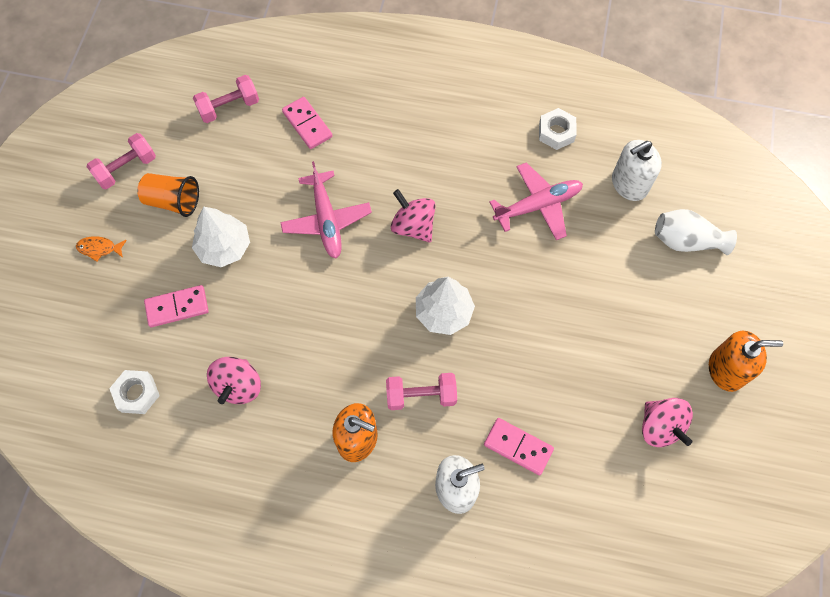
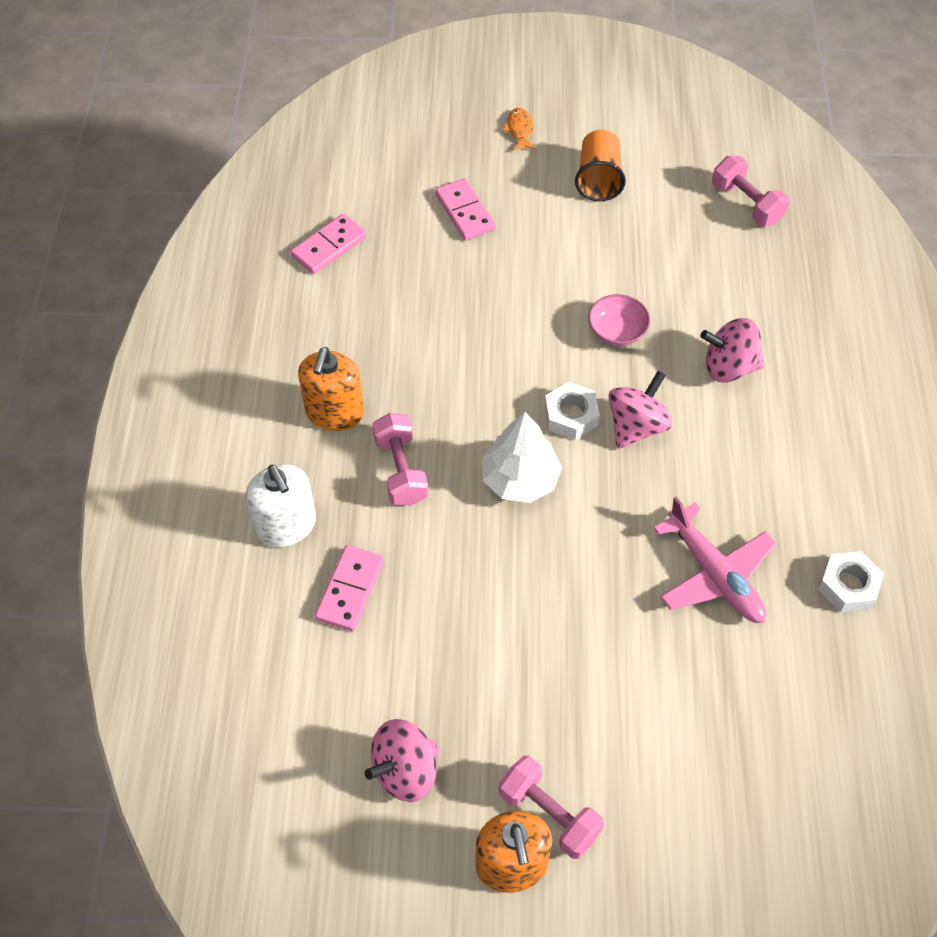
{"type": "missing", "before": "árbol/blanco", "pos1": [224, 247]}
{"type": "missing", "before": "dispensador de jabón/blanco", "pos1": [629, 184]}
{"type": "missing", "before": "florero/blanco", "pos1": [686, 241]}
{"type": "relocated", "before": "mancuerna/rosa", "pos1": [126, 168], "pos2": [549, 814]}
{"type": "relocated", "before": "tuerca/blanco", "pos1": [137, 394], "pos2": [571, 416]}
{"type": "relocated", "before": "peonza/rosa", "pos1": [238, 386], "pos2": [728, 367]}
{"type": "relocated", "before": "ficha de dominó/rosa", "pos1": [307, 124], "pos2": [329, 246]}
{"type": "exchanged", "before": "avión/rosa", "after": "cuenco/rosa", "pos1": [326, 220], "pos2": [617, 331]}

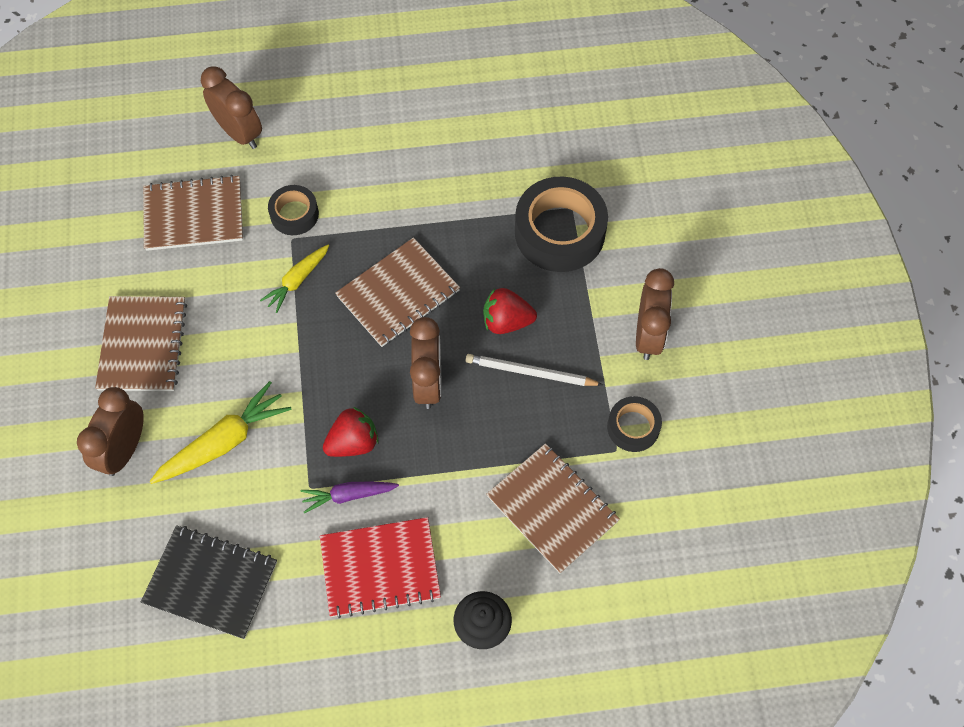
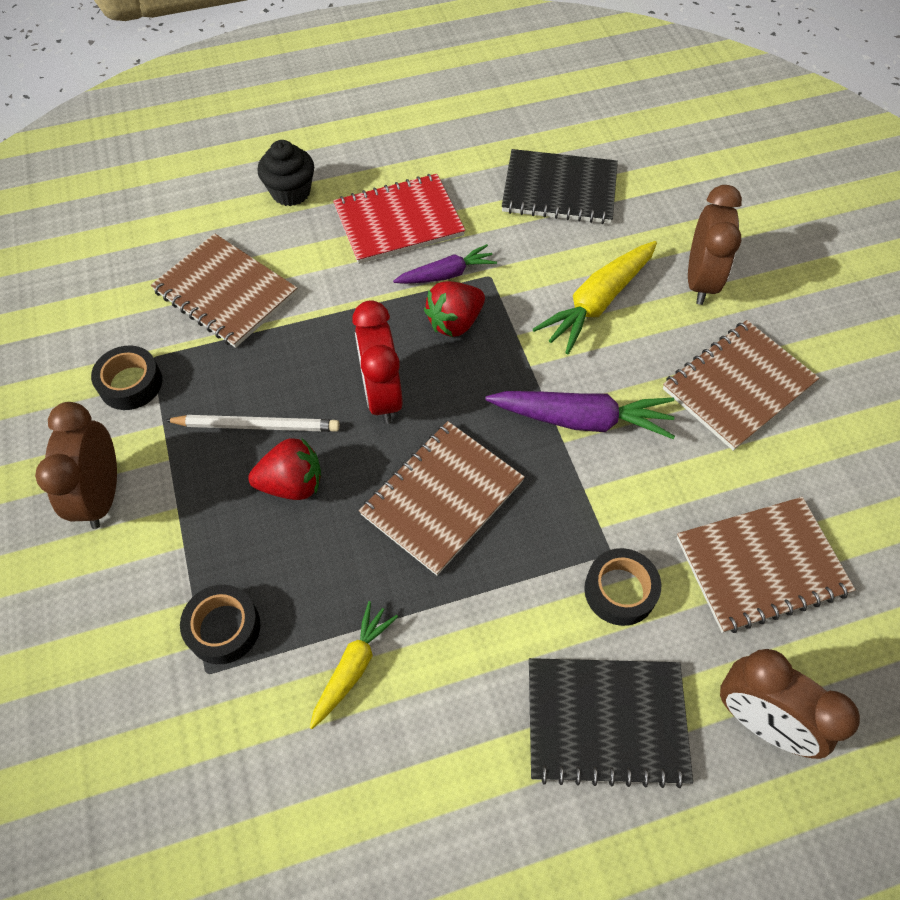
{"type": "appeared", "after": "zanahoria/morado", "pos2": [581, 420]}
{"type": "appeared", "after": "cuaderno/negro", "pos2": [606, 721]}
{"type": "relocated", "before": "zanahoria/amarillo", "pos1": [297, 281], "pos2": [353, 667]}
{"type": "colour", "before": "despertador/marrón", "after": "despertador/rojo", "pos1": [428, 382], "pos2": [382, 395]}
{"type": "spun", "before": "cuaderno/marrón", "pos1": [143, 345], "pos2": [738, 386], "turn": 60}
{"type": "size", "before": "cinta adhesiva/negro", "pos1": [559, 232], "pos2": [223, 628], "scale": 0.54}

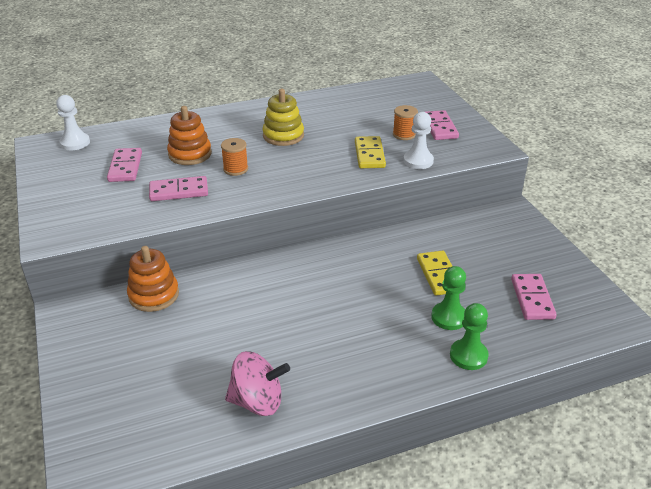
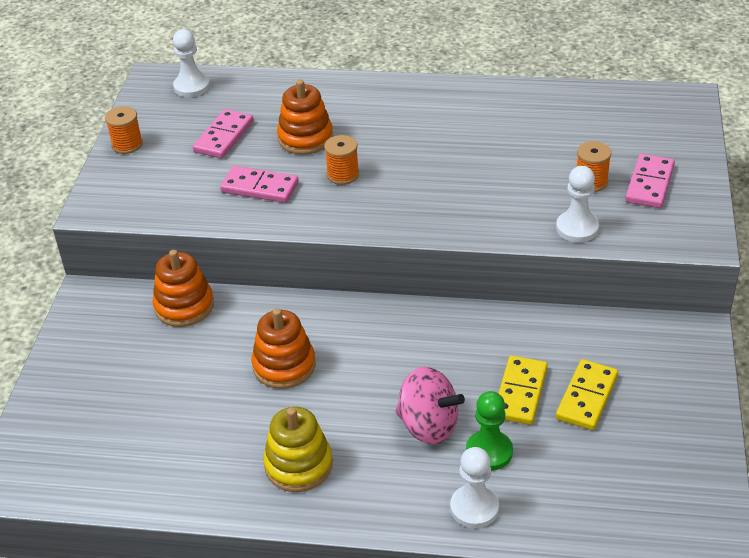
{"type": "missing", "before": "ficha de dominó/rosa", "pos1": [532, 299]}
{"type": "appeared", "after": "carrete/naranja", "pos2": [127, 145]}
{"type": "appeared", "after": "juguete apilable/naranja", "pos2": [284, 366]}
{"type": "relocated", "before": "peonza/rosa", "pos1": [257, 401], "pos2": [428, 425]}
{"type": "relocated", "before": "juguete apilable/amarillo", "pos1": [283, 136], "pos2": [298, 465]}
{"type": "relocated", "before": "ficha de dominó/amarillo", "pos1": [369, 154], "pos2": [587, 397]}
{"type": "colour", "before": "peón/verde", "after": "peón/blanco", "pos1": [468, 356], "pos2": [474, 508]}

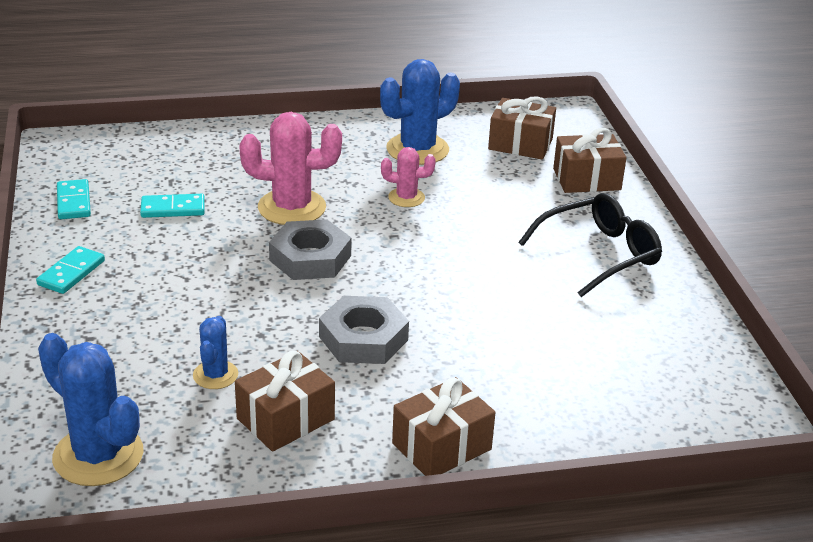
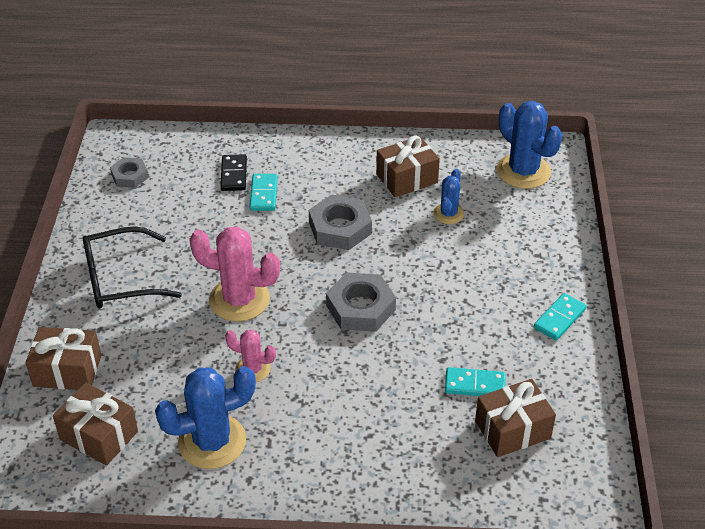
{"type": "appeared", "after": "tuerca/gris", "pos2": [130, 176]}
{"type": "appeared", "after": "ficha de dominó/negro", "pos2": [234, 174]}
{"type": "relocated", "before": "ficha de dominó/turquesa", "pos1": [74, 202], "pos2": [263, 194]}
{"type": "relocated", "before": "cactus/rosa", "pos1": [292, 207], "pos2": [239, 300]}
{"type": "relocated", "before": "regalo/marrón", "pos1": [441, 446], "pos2": [512, 429]}

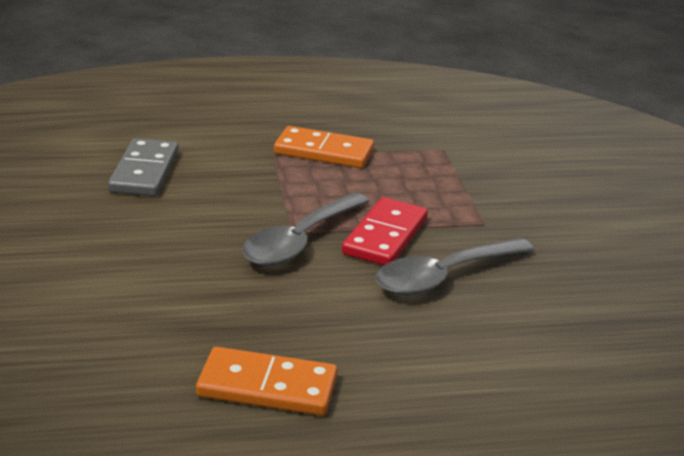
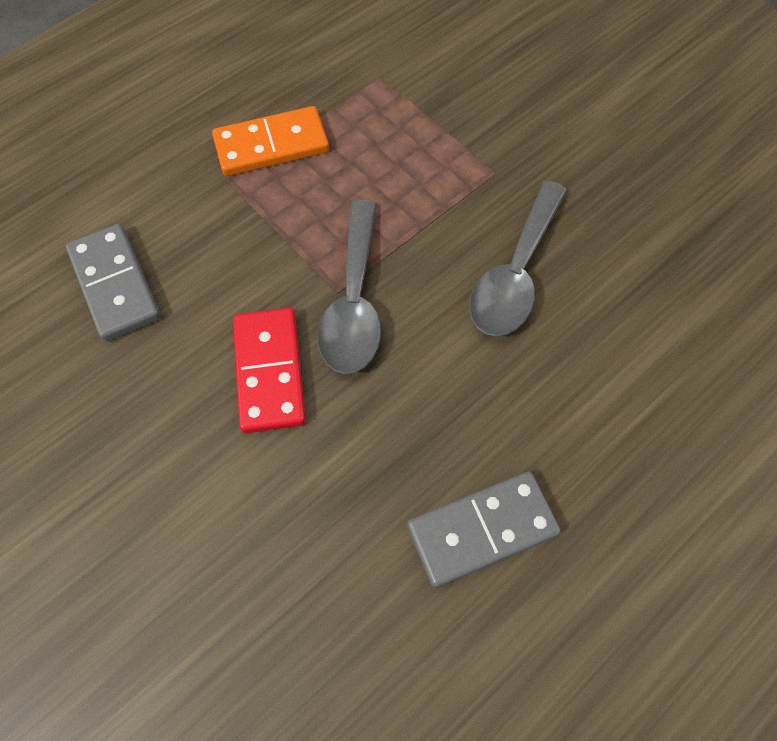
{"type": "relocated", "before": "ficha de dominó/rojo", "pos1": [385, 236], "pos2": [269, 372]}
{"type": "colour", "before": "ficha de dominó/naranja", "after": "ficha de dominó/gris", "pos1": [267, 387], "pos2": [482, 530]}

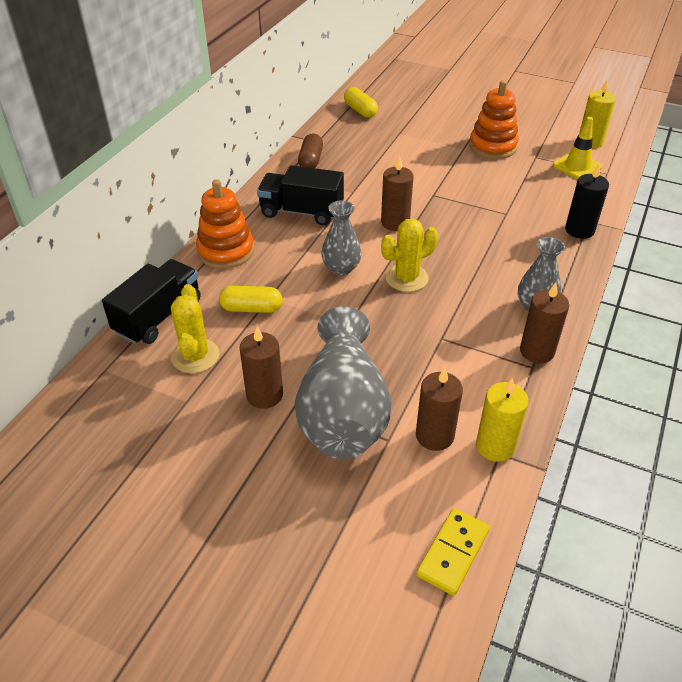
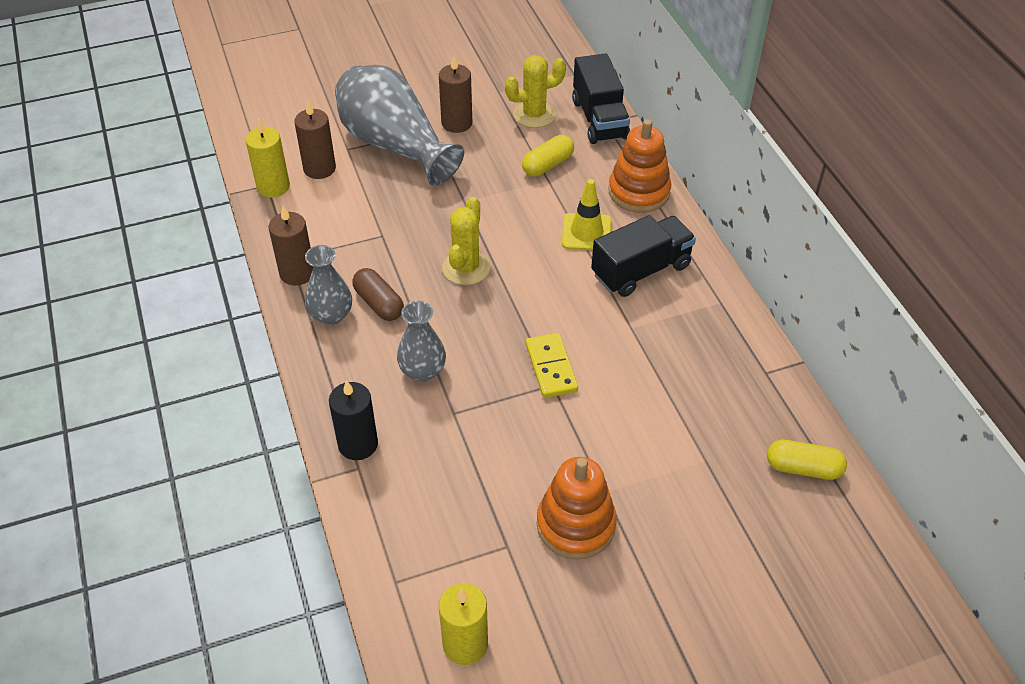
{"type": "missing", "before": "vela/marrón", "pos1": [395, 222]}
{"type": "relocated", "before": "cápsula/marrón", "pos1": [311, 160], "pos2": [379, 303]}
{"type": "relocated", "before": "florero/gris", "pos1": [341, 268], "pos2": [422, 371]}
{"type": "relocated", "before": "ficha de dominó/amarillo", "pos1": [453, 552], "pos2": [551, 367]}
{"type": "relocated", "before": "cono de tráfico/amarillo", "pos1": [577, 166], "pos2": [586, 232]}
{"type": "spun", "before": "cactus/amarillo", "pos1": [195, 356], "pos2": [534, 114], "turn": -60}

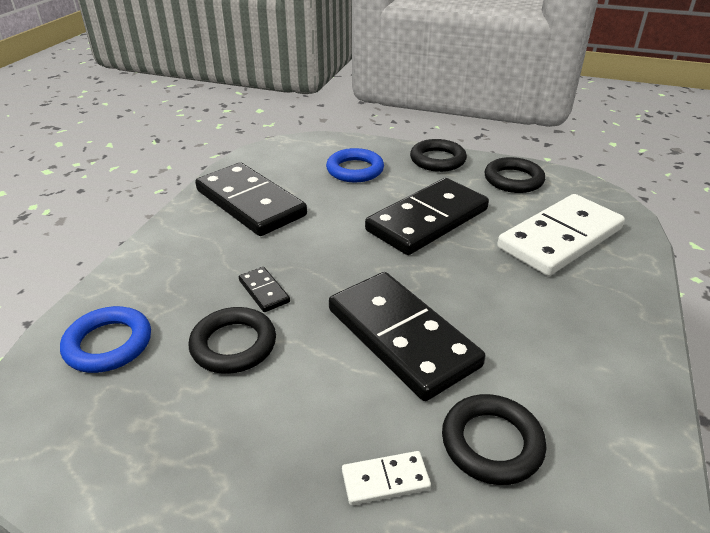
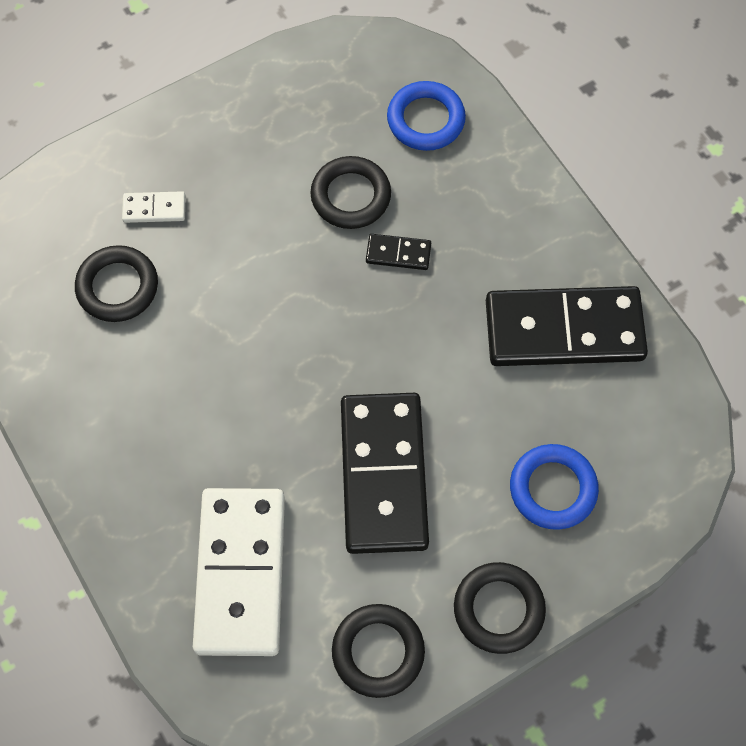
{"type": "missing", "before": "ficha de dominó/negro", "pos1": [401, 337]}
{"type": "spun", "before": "ficha de dominó/blanco", "pos1": [385, 480], "pos2": [154, 208], "turn": 60}

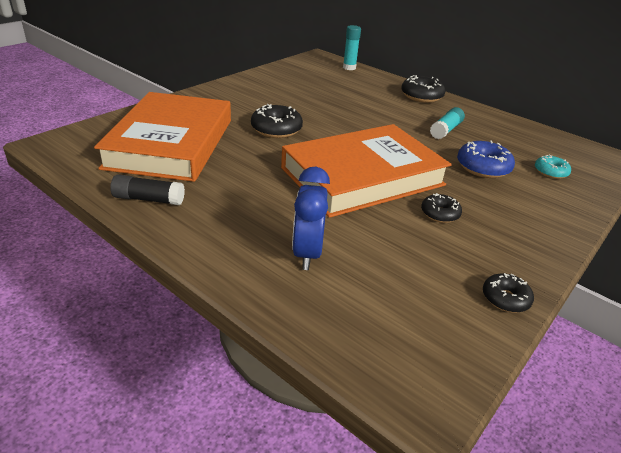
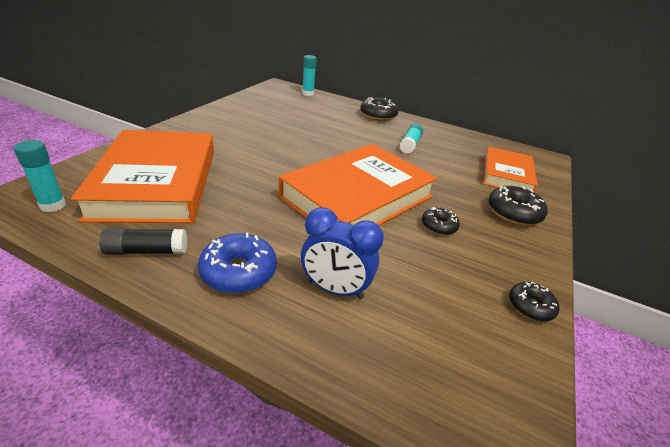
{"type": "appeared", "after": "barra de pegamento/turquesa", "pos2": [53, 205]}
{"type": "relocated", "before": "rosquilla/negro", "pos1": [276, 129], "pos2": [513, 213]}
{"type": "relocated", "before": "rosquilla/azul", "pos1": [483, 167], "pos2": [238, 272]}
{"type": "exchanged", "before": "rosquilla/turquesa", "after": "libro/naranja", "pos1": [550, 172], "pos2": [506, 174]}
{"type": "spun", "before": "despertador/azul", "pos1": [307, 253], "pos2": [335, 289], "turn": -60}

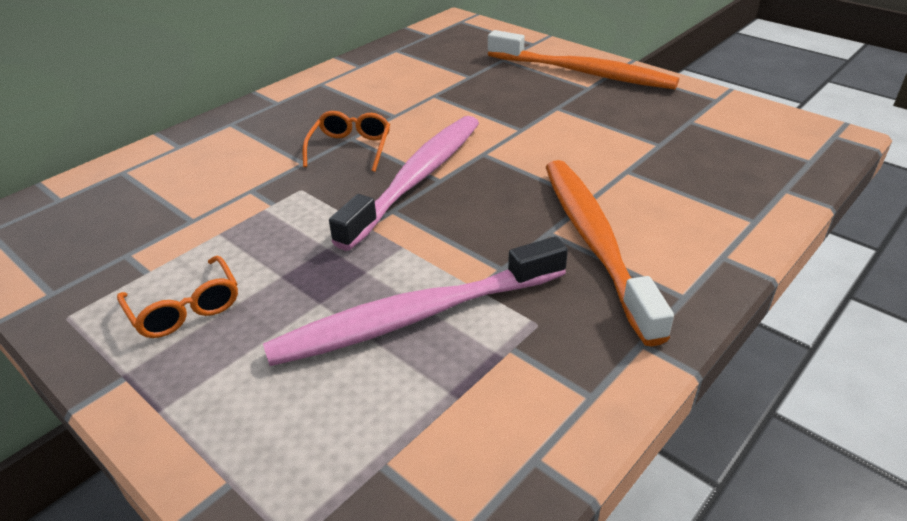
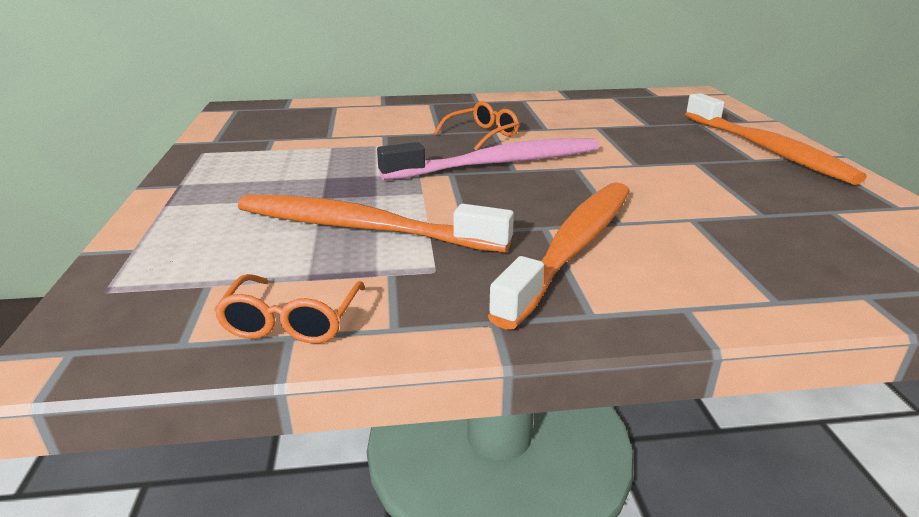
{"type": "relocated", "before": "gafas/naranja", "pos1": [185, 309], "pos2": [292, 322]}
{"type": "colour", "before": "cepillo de dientes/rosa", "after": "cepillo de dientes/naranja", "pos1": [415, 316], "pos2": [362, 228]}

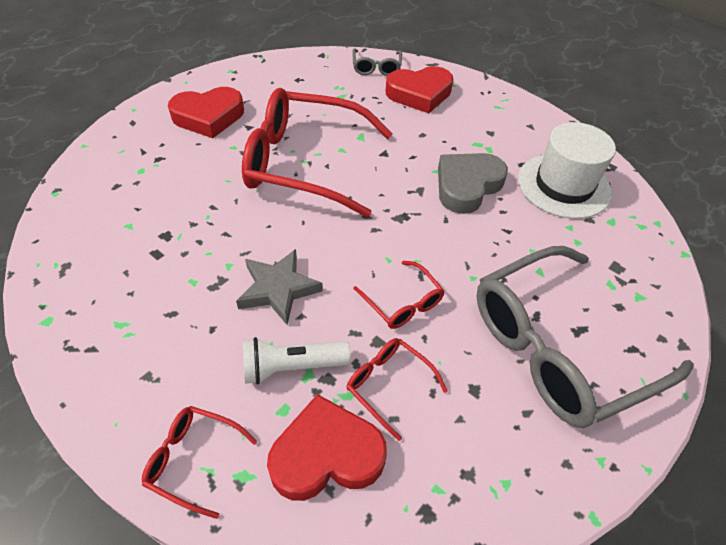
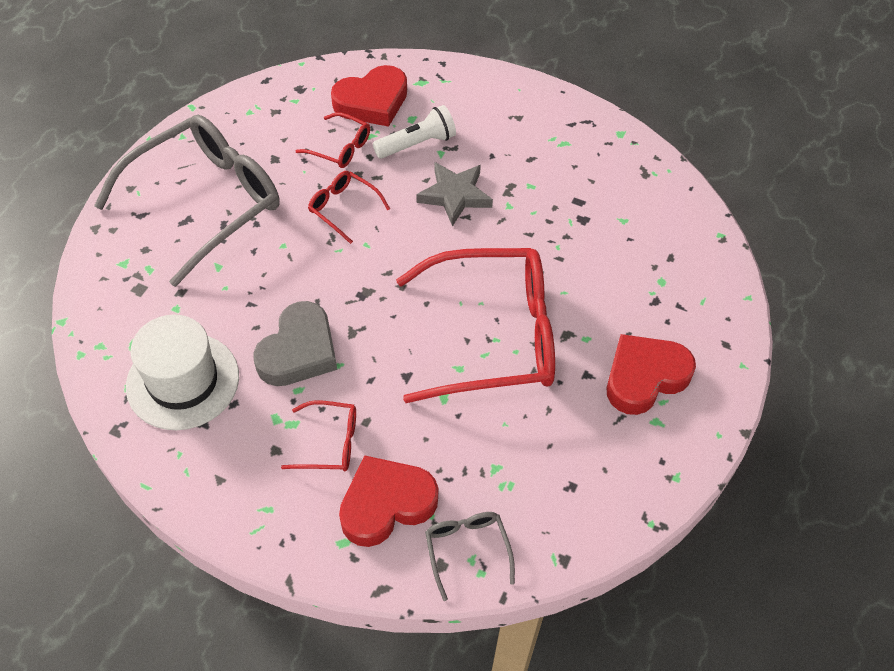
{"type": "relocated", "before": "gafas/rojo", "pos1": [193, 460], "pos2": [330, 443]}

